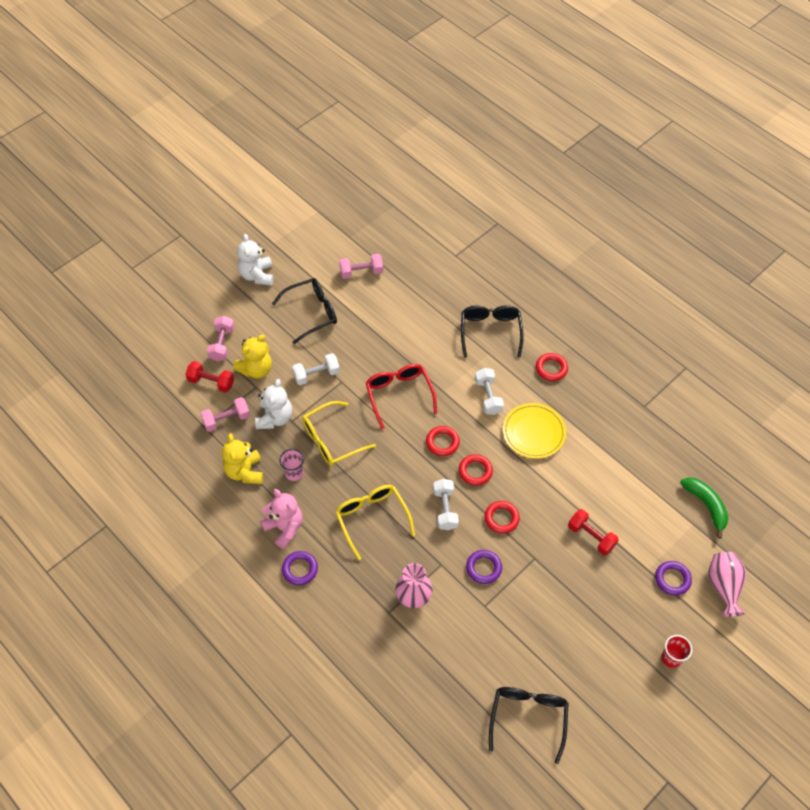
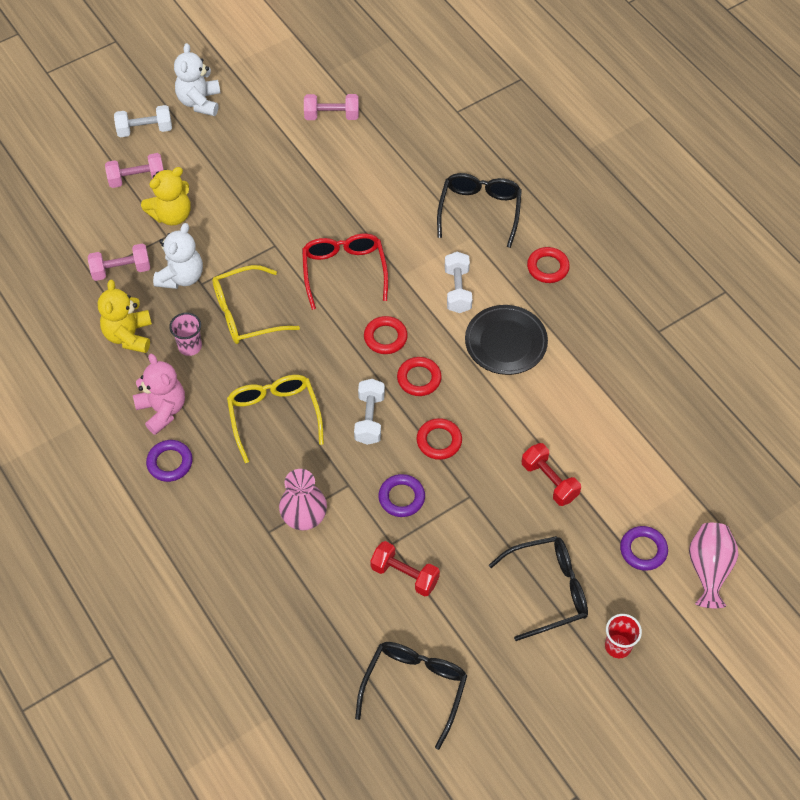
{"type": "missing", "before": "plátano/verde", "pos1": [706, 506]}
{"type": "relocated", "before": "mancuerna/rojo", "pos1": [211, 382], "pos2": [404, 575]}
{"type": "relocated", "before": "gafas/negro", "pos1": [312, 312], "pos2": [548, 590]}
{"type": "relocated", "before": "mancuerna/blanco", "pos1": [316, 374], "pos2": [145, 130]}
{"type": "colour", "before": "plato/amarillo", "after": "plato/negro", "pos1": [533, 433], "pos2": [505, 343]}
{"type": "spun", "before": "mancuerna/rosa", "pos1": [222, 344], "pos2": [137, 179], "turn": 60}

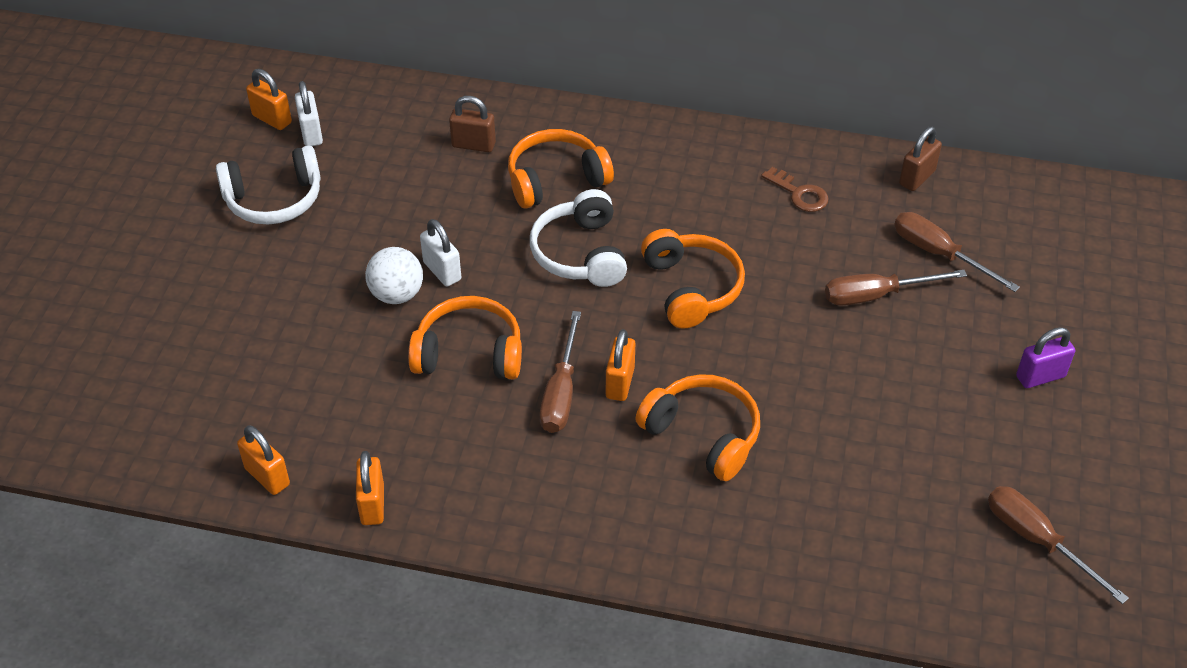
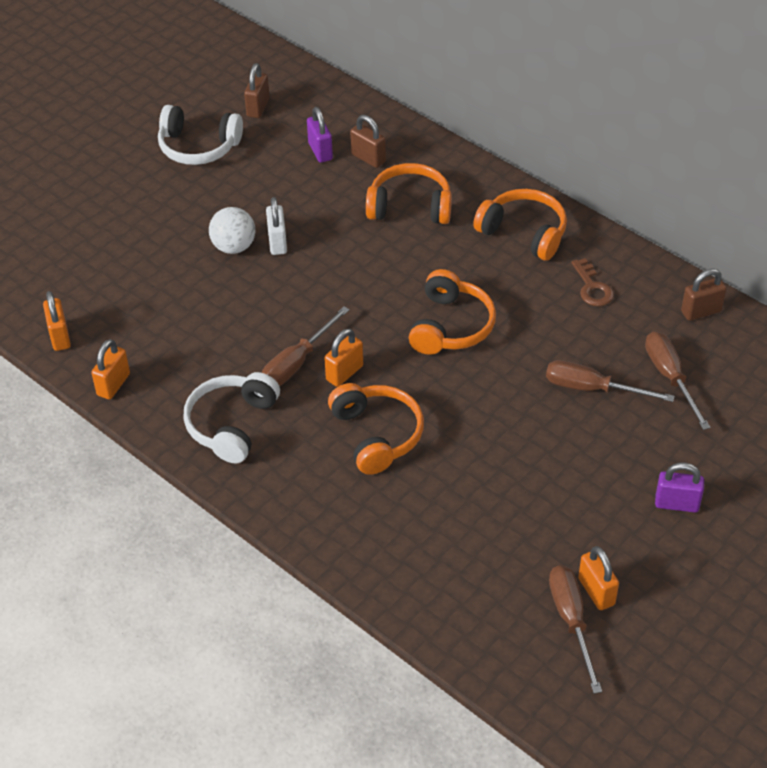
{"type": "appeared", "after": "candado/morado", "pos2": [320, 151]}
{"type": "relocated", "before": "candado/naranja", "pos1": [272, 119], "pos2": [596, 591]}
{"type": "relocated", "before": "auriculares/naranja", "pos1": [469, 353], "pos2": [524, 233]}
{"type": "relocated", "before": "auriculares/blanco", "pos1": [580, 253], "pos2": [232, 424]}
{"type": "colour", "before": "candado/blanco", "after": "candado/marrón", "pos1": [311, 133], "pos2": [258, 107]}

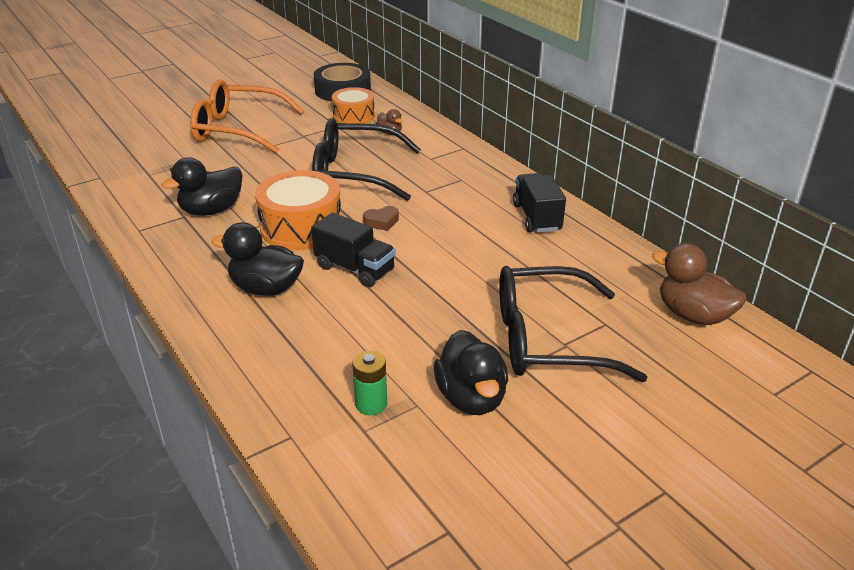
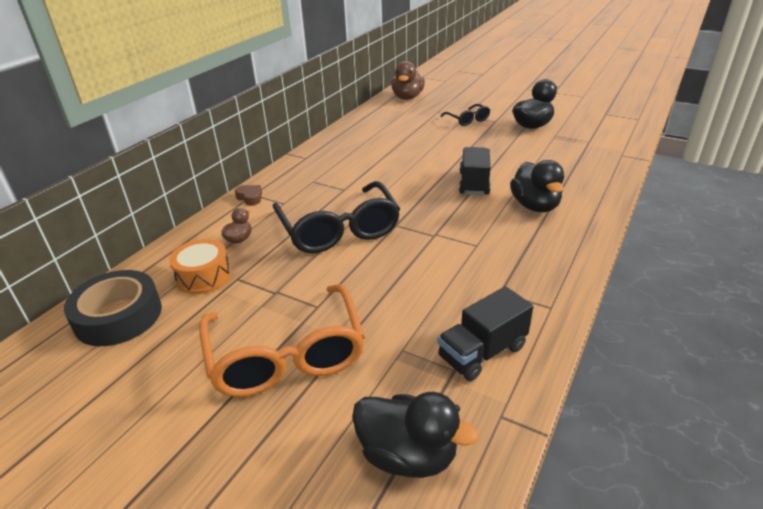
{"type": "missing", "before": "tambor/naranja", "pos1": [301, 227]}
{"type": "missing", "before": "pila/verde", "pos1": [371, 404]}
{"type": "relocated", "before": "pato/negro", "pos1": [211, 210], "pos2": [408, 455]}
{"type": "relocated", "before": "corazón/marrón", "pos1": [382, 222], "pos2": [250, 197]}
{"type": "relocated", "before": "camión/negro", "pos1": [537, 217], "pos2": [482, 352]}
{"type": "size", "before": "gafas/negro", "pos1": [547, 340], "pos2": [467, 120], "scale": 0.49}

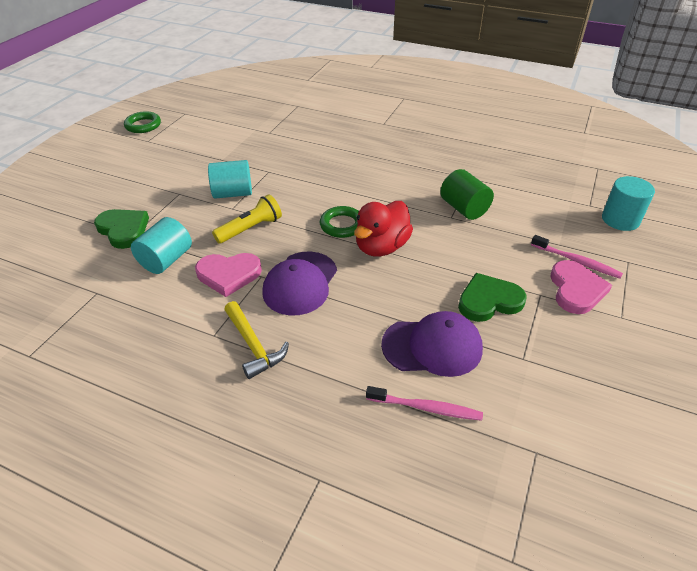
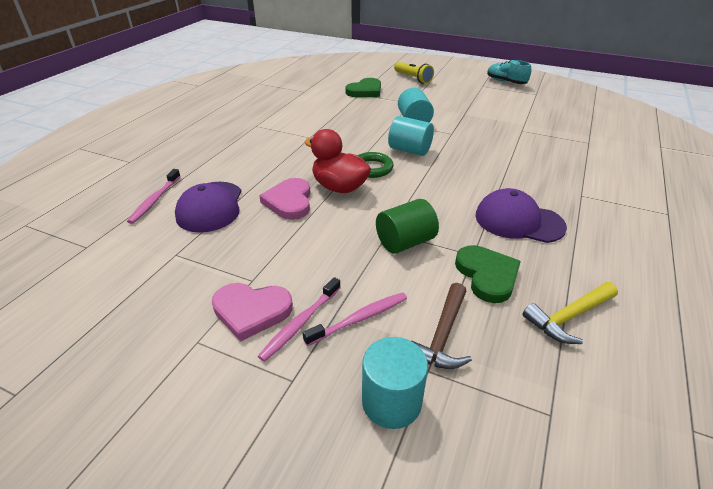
{"type": "appeared", "after": "cepillo de dientes/rosa", "pos2": [360, 319]}
{"type": "appeared", "after": "martillo/marrón", "pos2": [442, 336]}
{"type": "relocated", "before": "cilindro/turquesa", "pos1": [166, 260], "pos2": [409, 150]}
{"type": "relocated", "before": "corazón/rosa", "pos1": [228, 275], "pos2": [289, 201]}
{"type": "relocated", "before": "lámpara de mano/amarillo", "pos1": [250, 229], "pos2": [413, 78]}
{"type": "relocated", "before": "martillo/amarillo", "pos1": [253, 345], "pos2": [569, 317]}
{"type": "relocated", "before": "gorra/morado", "pos1": [300, 283], "pos2": [518, 221]}
{"type": "relocated", "before": "corazón/verde", "pos1": [489, 301], "pos2": [487, 275]}
{"type": "exchanged", "before": "anillo/verde", "after": "zapato/turquesa", "pos1": [143, 125], "pos2": [506, 82]}

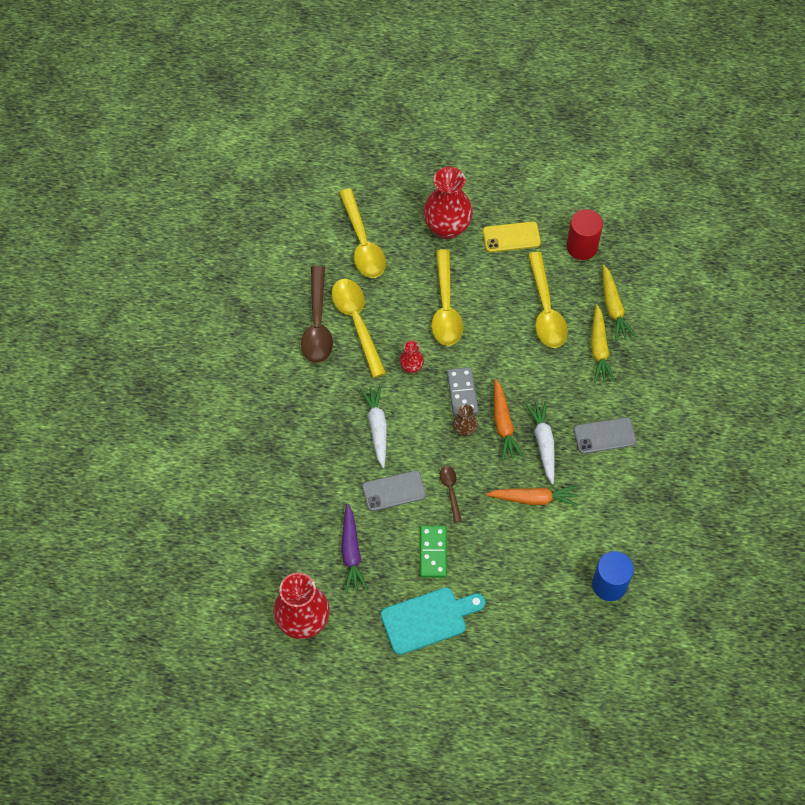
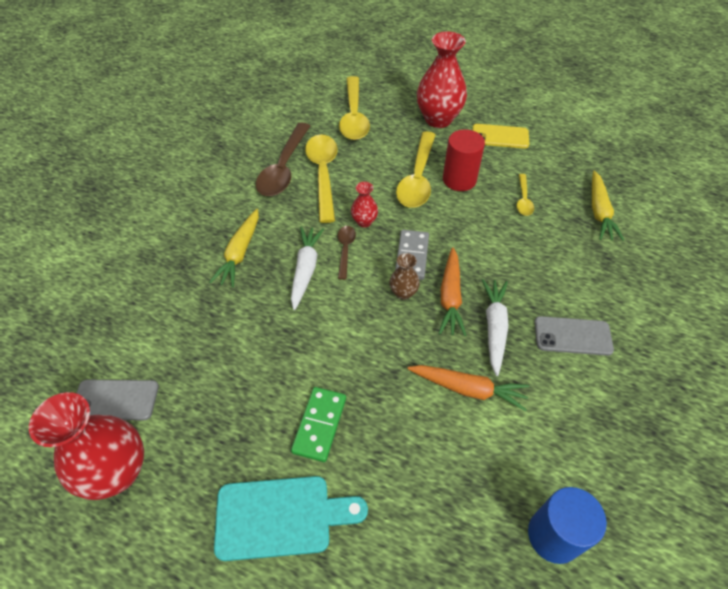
{"type": "missing", "before": "zanahoria/morado", "pos1": [351, 552]}
{"type": "relocated", "before": "móvil/gris", "pos1": [394, 491], "pos2": [115, 400]}
{"type": "relocated", "before": "cuchara/marrón", "pos1": [450, 490], "pos2": [345, 250]}
{"type": "relocated", "before": "cilindro/rojo", "pos1": [582, 246], "pos2": [459, 180]}
{"type": "relocated", "before": "zanahoria/amarillo", "pos1": [599, 349], "pos2": [240, 253]}
{"type": "size", "before": "cuchara/amarillo", "pos1": [546, 309], "pos2": [523, 200], "scale": 0.5}

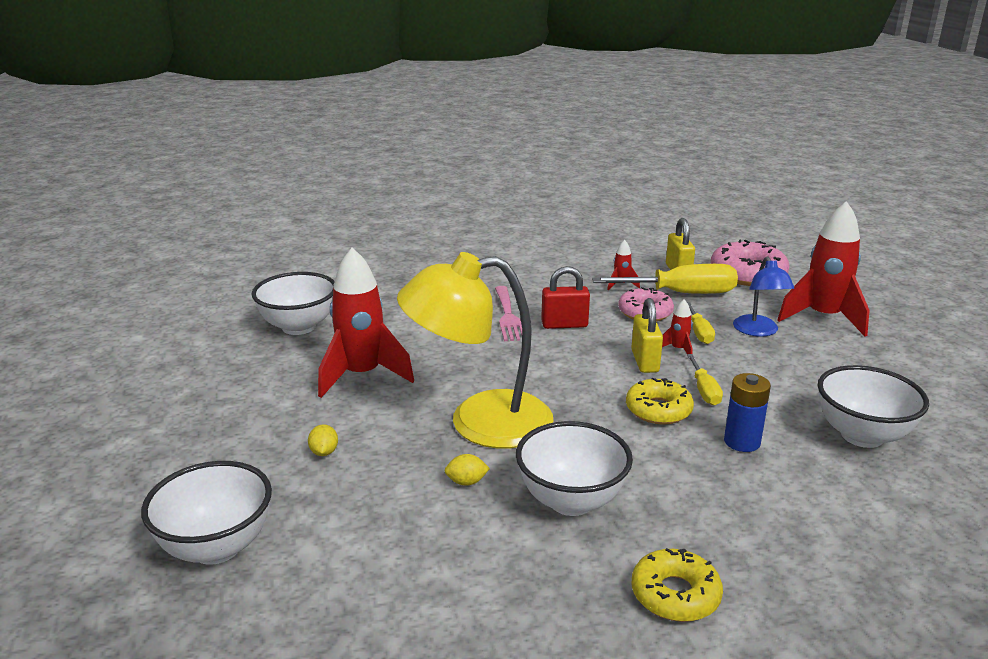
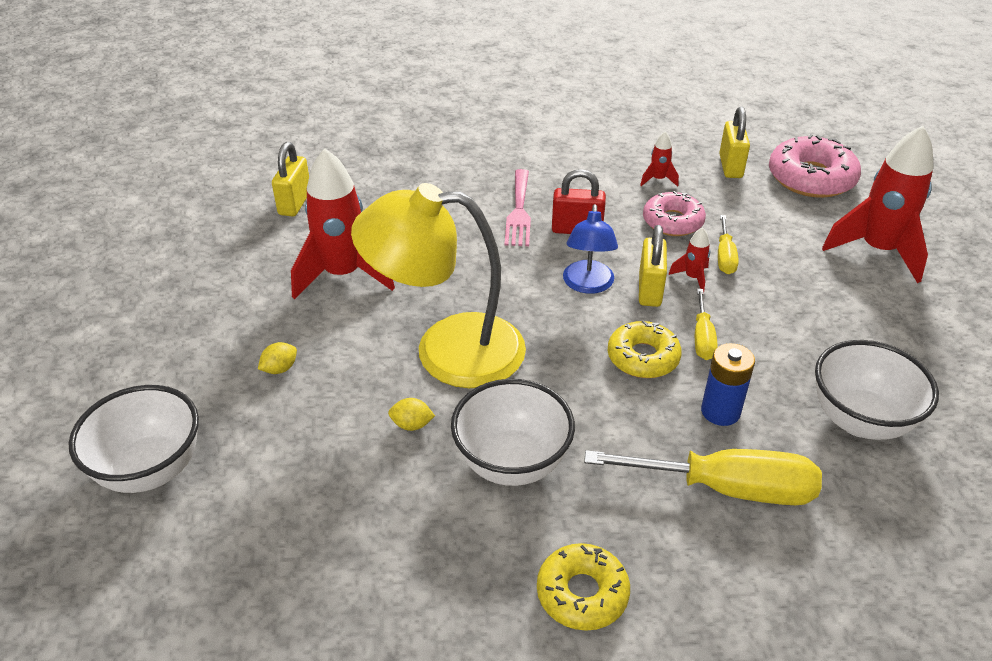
{"type": "relocated", "before": "destornillador/amarillo", "pos1": [681, 293], "pos2": [726, 488]}
{"type": "relocated", "before": "lámpara/azul", "pos1": [758, 331], "pos2": [588, 285]}
{"type": "exchanged", "before": "cuenco/blanco", "after": "candado/amarillo", "pos1": [299, 327], "pos2": [295, 203]}
{"type": "spun", "before": "limón/amarillo", "pos1": [324, 452], "pos2": [280, 369], "turn": 45}

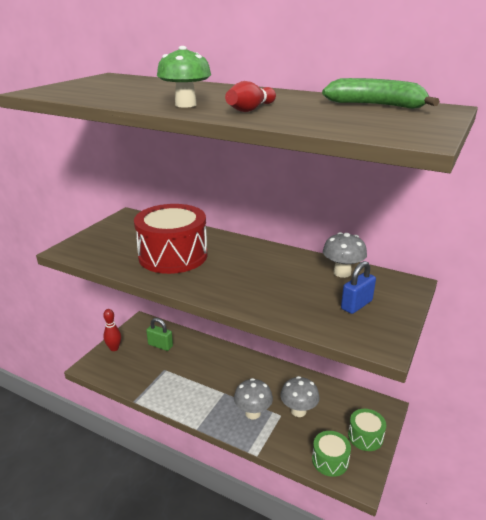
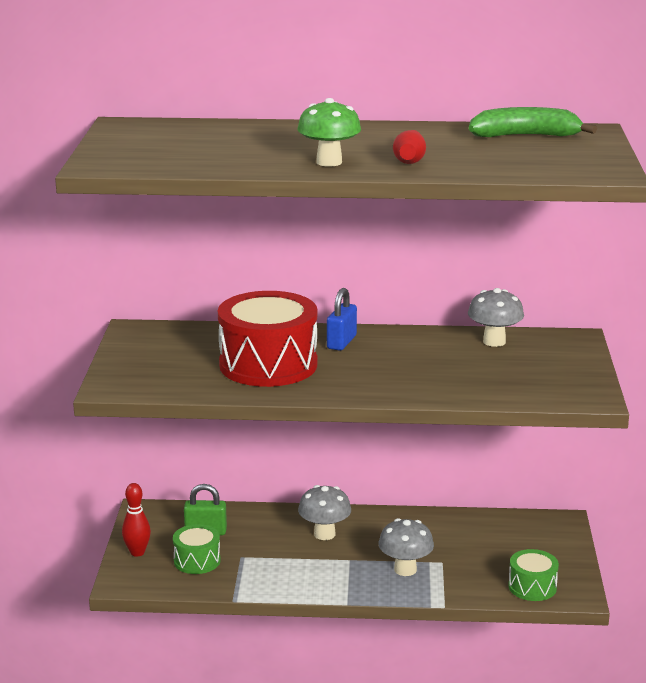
{"type": "relocated", "before": "seta/gris", "pos1": [298, 411], "pos2": [324, 534]}
{"type": "relocated", "before": "candado/azul", "pos1": [356, 305], "pos2": [341, 342]}
{"type": "relocated", "before": "tambor/verde", "pos1": [365, 436], "pos2": [197, 561]}

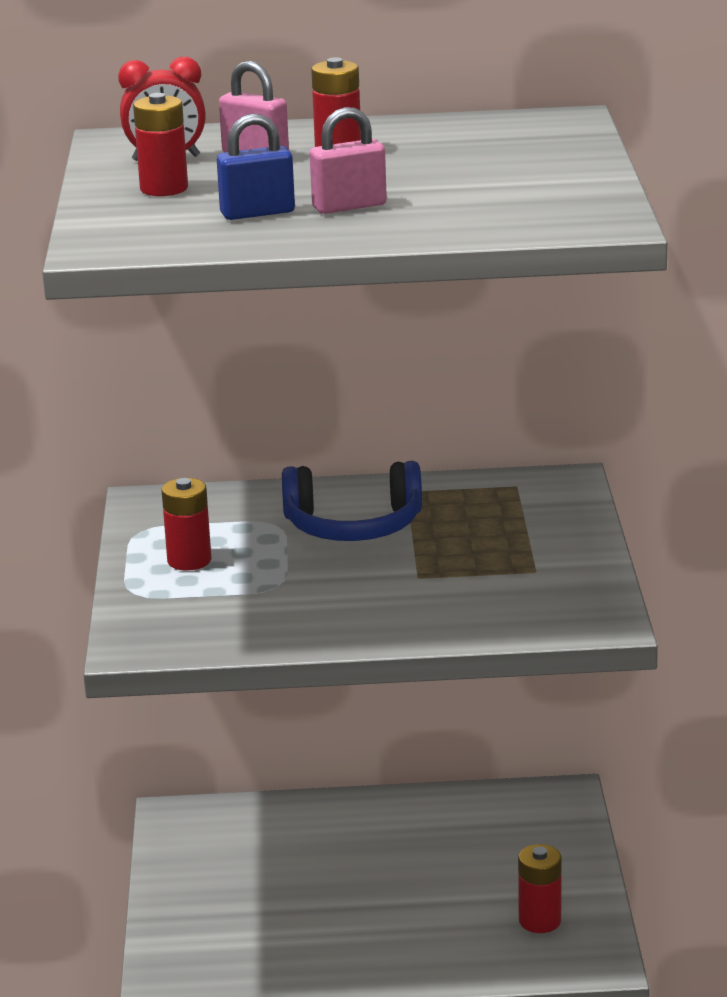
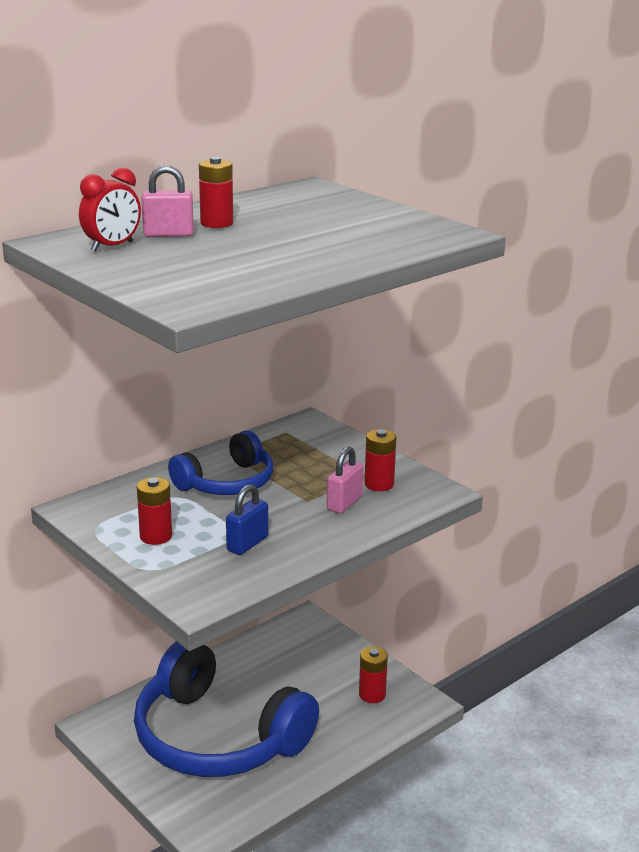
{"type": "appeared", "after": "auriculares/azul", "pos2": [217, 737]}
{"type": "relocated", "before": "pila/rojo", "pos1": [164, 188], "pos2": [379, 484]}
{"type": "relocated", "before": "candado/azul", "pos1": [257, 213], "pos2": [247, 544]}
{"type": "relocated", "before": "candado/rosa", "pos1": [349, 206], "pos2": [344, 503]}

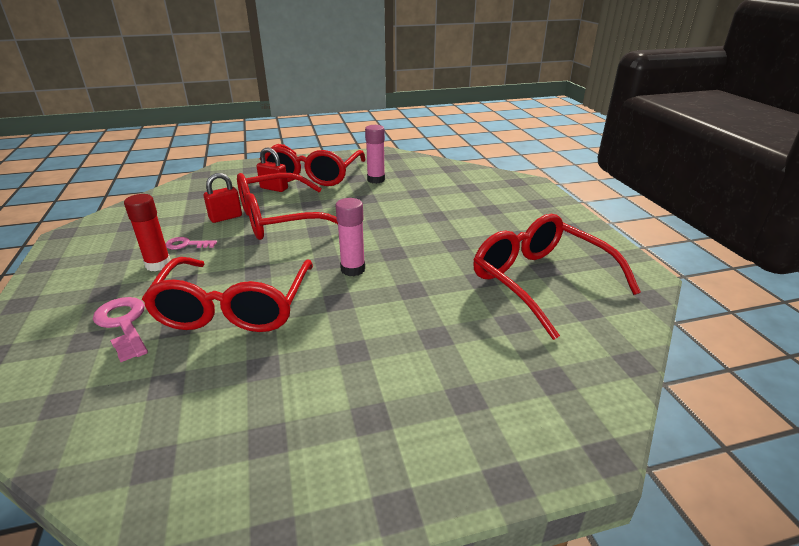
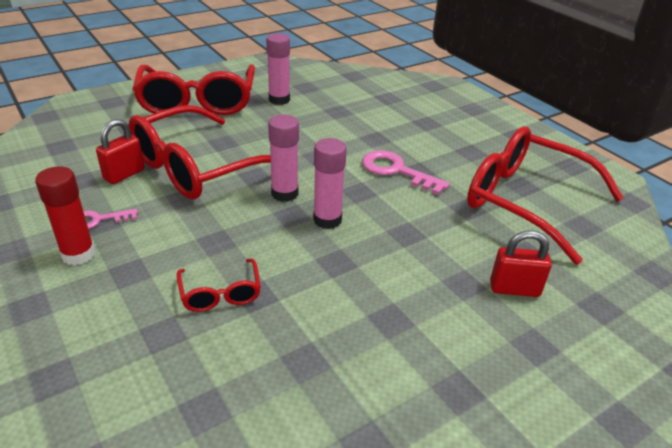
{"type": "appeared", "after": "barra de pegamento/rosa", "pos2": [284, 193]}
{"type": "relocated", "before": "llave/rosa", "pos1": [123, 324], "pos2": [396, 171]}
{"type": "relocated", "before": "candado/rojo", "pos1": [274, 188], "pos2": [514, 289]}
{"type": "size", "before": "gafas/rojo", "pos1": [235, 307], "pos2": [220, 293], "scale": 0.45}

